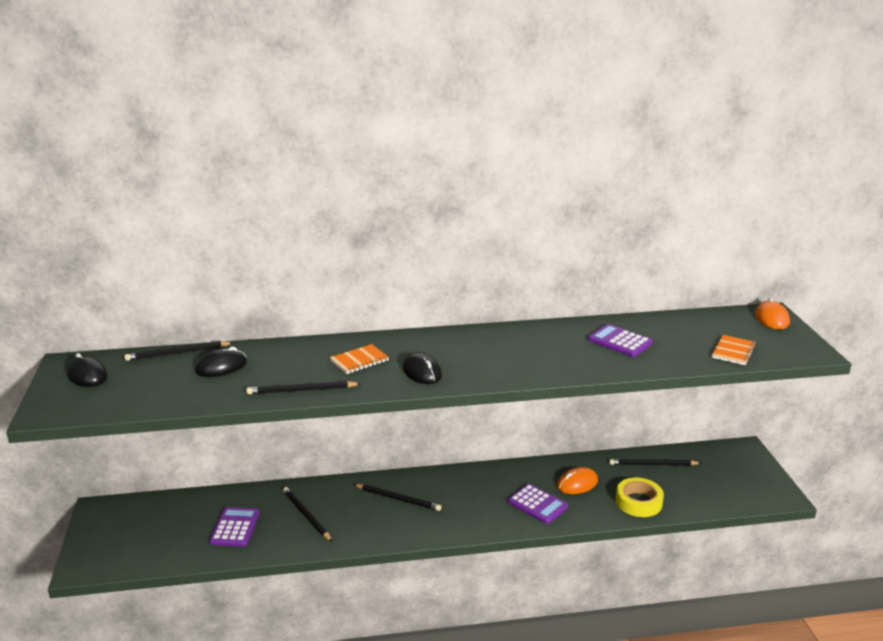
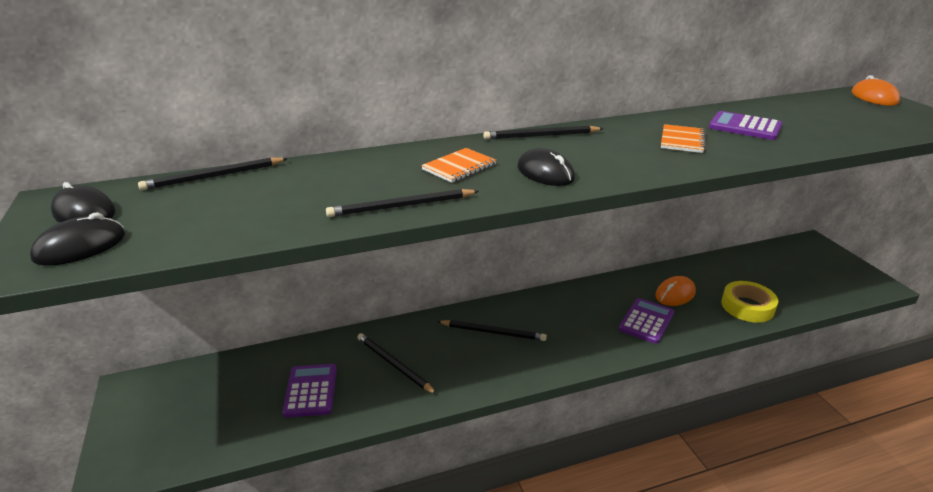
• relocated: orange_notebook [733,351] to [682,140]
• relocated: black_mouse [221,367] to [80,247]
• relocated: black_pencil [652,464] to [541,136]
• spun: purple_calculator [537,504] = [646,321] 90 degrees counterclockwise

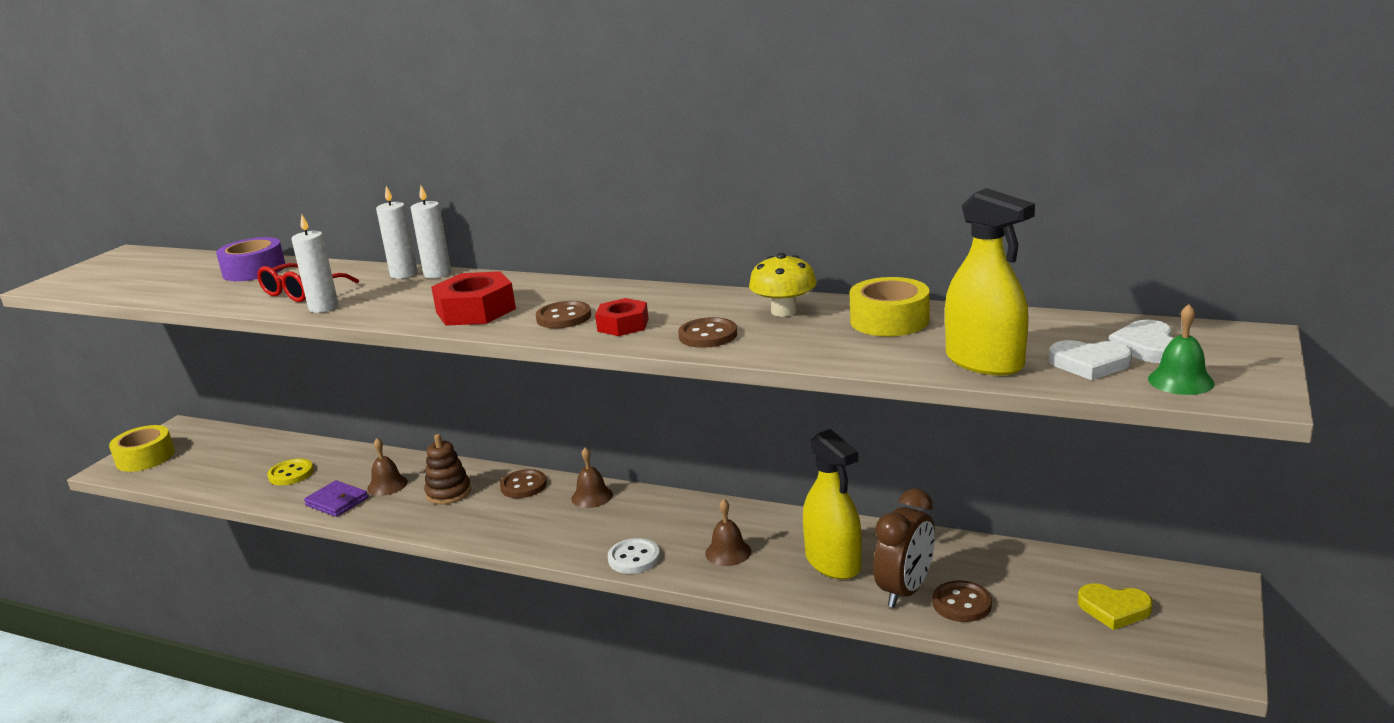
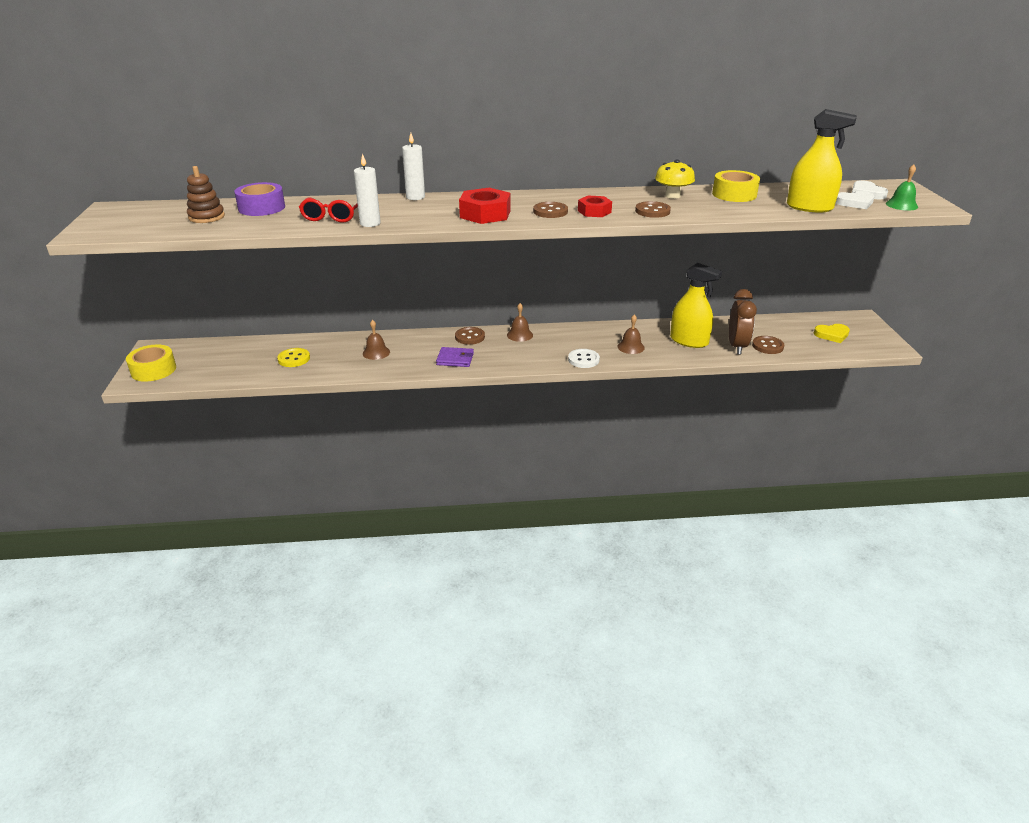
• missing: white_candle [404,274]
• relocated: brown_stacking_toy [448,493] to [206,217]
• relocated: purple_wallet [337,501] to [455,359]

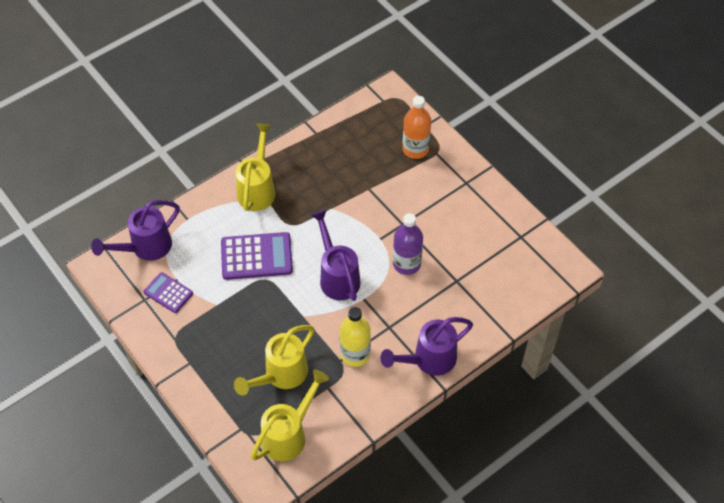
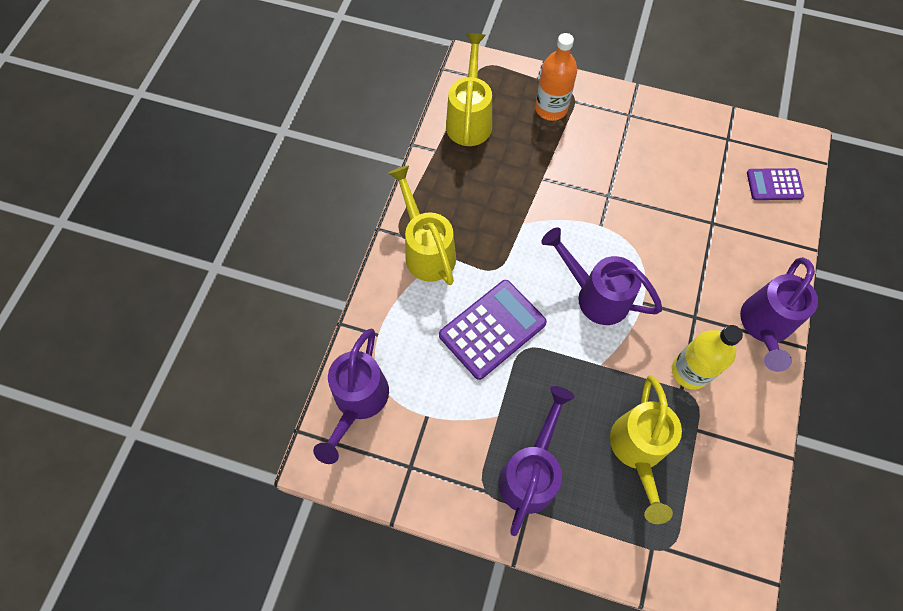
• missing: purple_bottle [406,264]
• relocated: purple_calculator [168,293] to [774,185]
• relocated: yellow_watering_can [289,434] to [469,119]
• appeared: purple_watering_can [531,473]

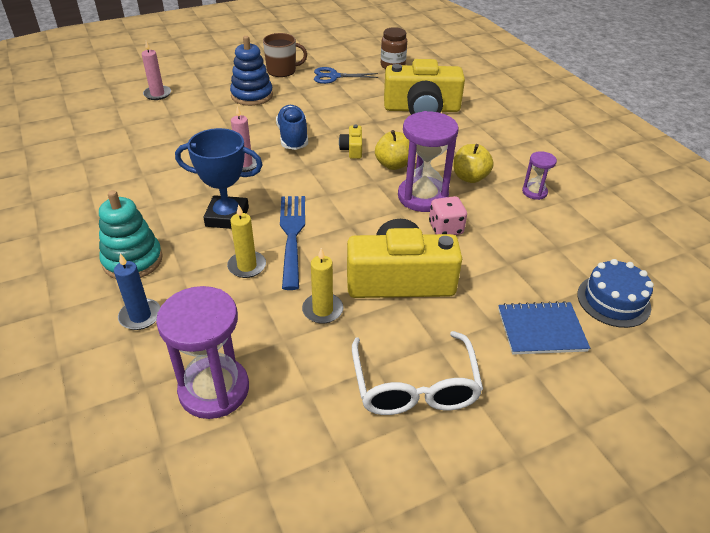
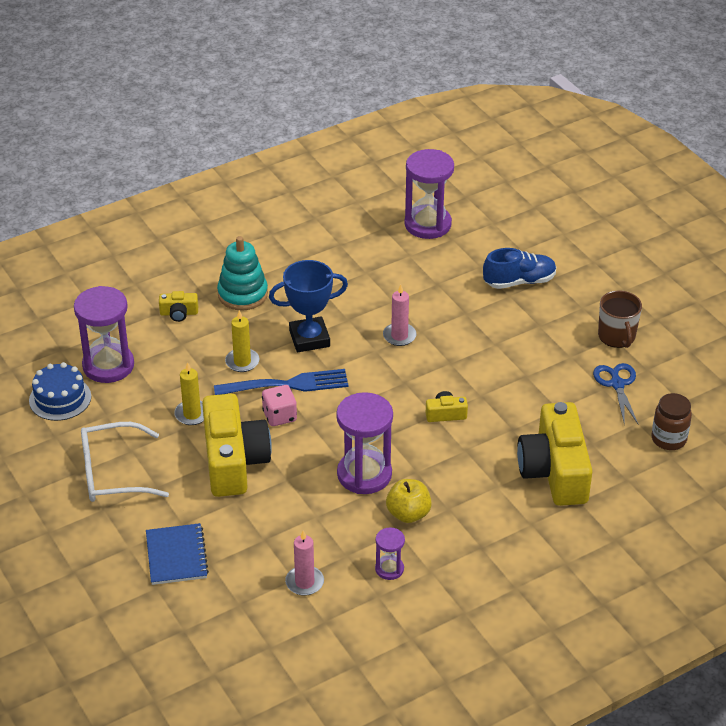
• missing: blue_stacking_toy [252,95]
• relocated: pink_candle [157,94] to [304,582]
• relocated: blue_shoe [293,137] to [519,281]
• spun: blue_trophy [227,217] = [309,338] 75 degrees clockwise
• missing: yellow_apple [393,165]
• relocated: pink_dice [445,228] to [279,416]
• exchanged: blue_candle [140,316] to yellow_camera [179,313]
• relocated: blue_cake [613,300] to [60,398]
• appeared: purple_hourglass [427,224]

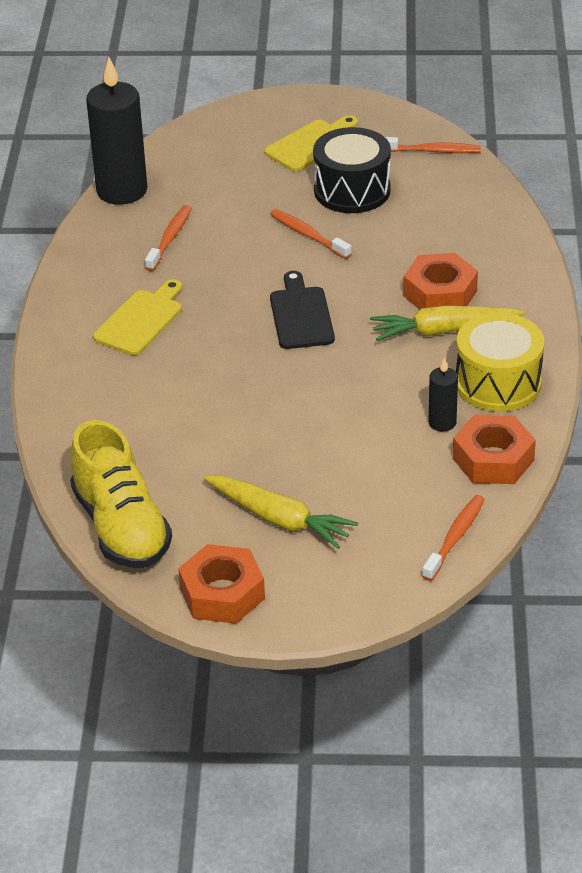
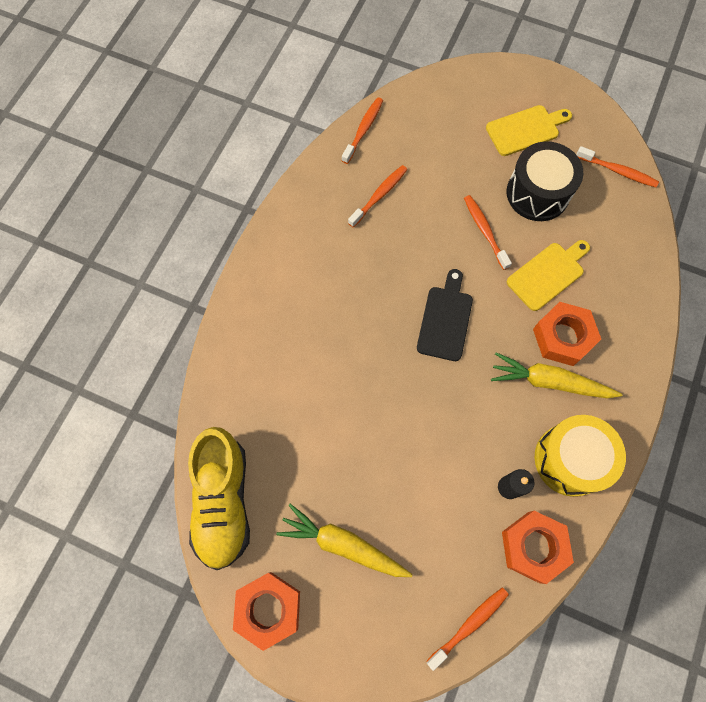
• exchanged: black_candle [122,191] to orange_toothbrush [363,130]
• relocated: yellow_cutting_board [141,320] to [548,274]
• spun: yellow_carrot [280,519] = [342,544] 150 degrees clockwise

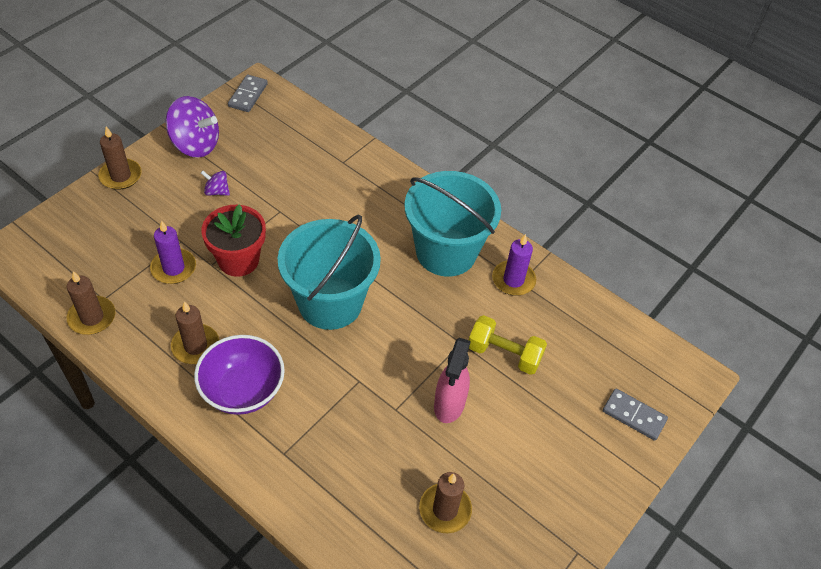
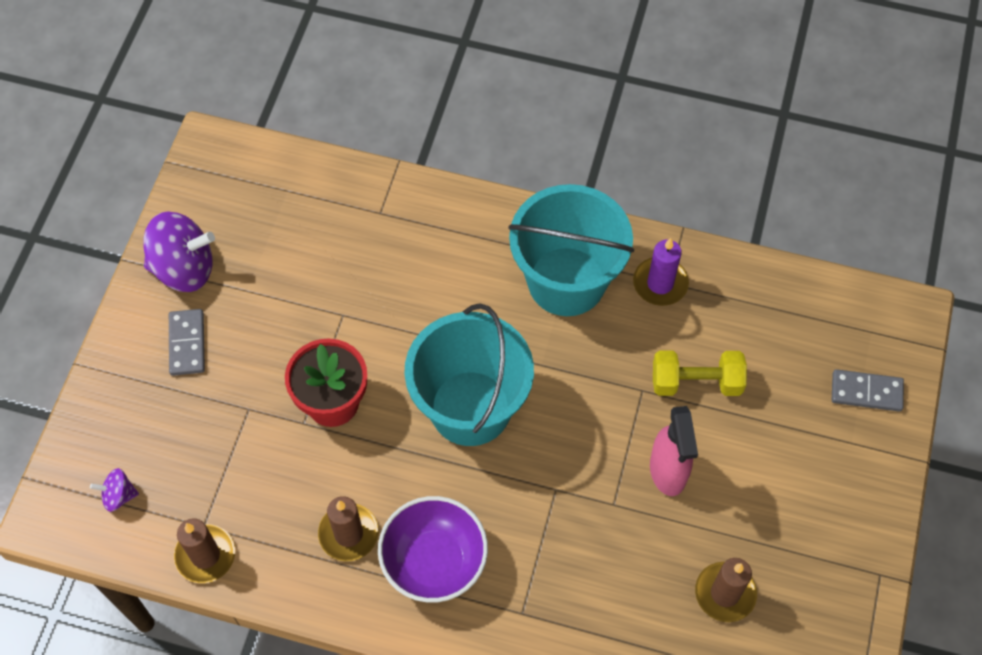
• relocated: grey_domino [248,95] to [187,343]
• missing: brown_candle [120,176]
• relocated: purple_spinning_top [217,191] to [119,496]
• missing: purple_candle [173,268]

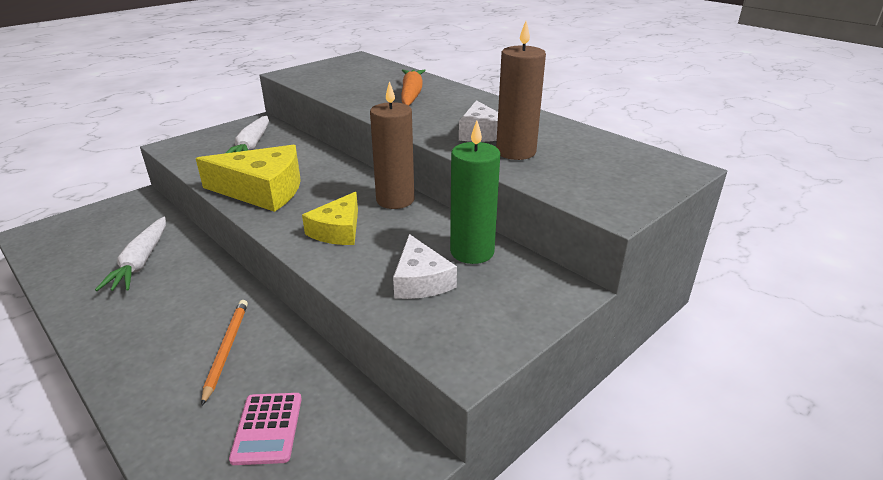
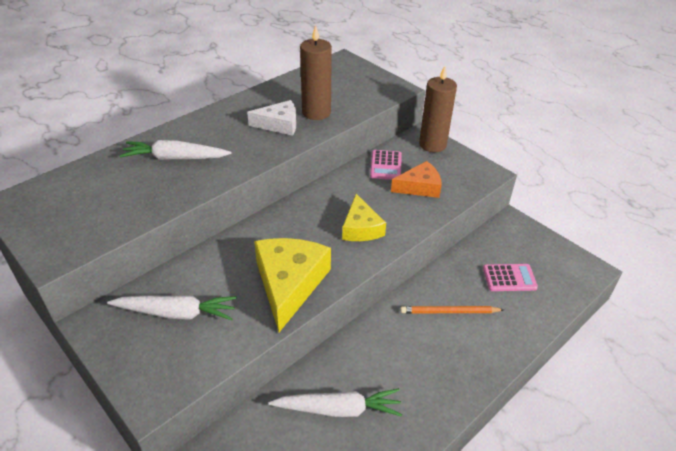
• colour: orange_carrot [411,94] to white_carrot [175,158]
• relocated: brown_candle [395,200] to [432,144]
• exchanged: green_candle [472,252] to pink_calculator [386,165]
• spun: yellow_cheese [338,230] = [361,228] 60 degrees clockwise
• colour: white_cheese [420,280] to orange_cheese [420,187]

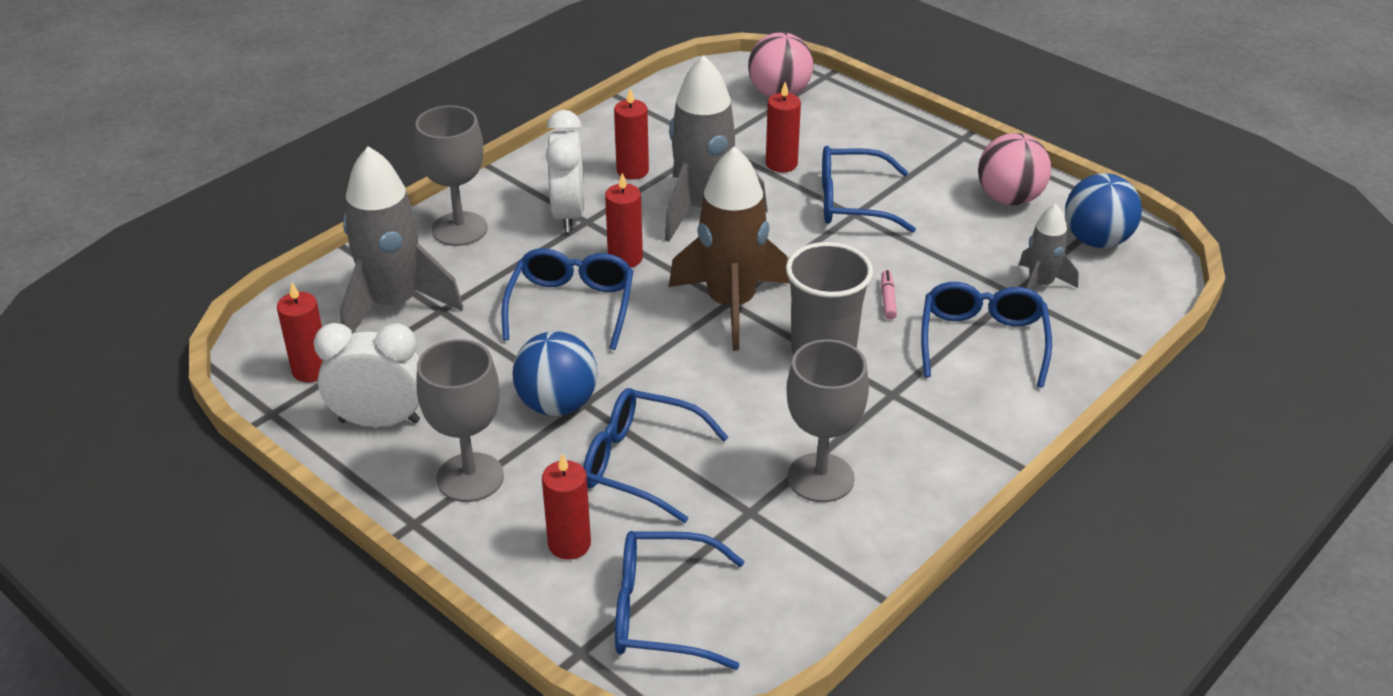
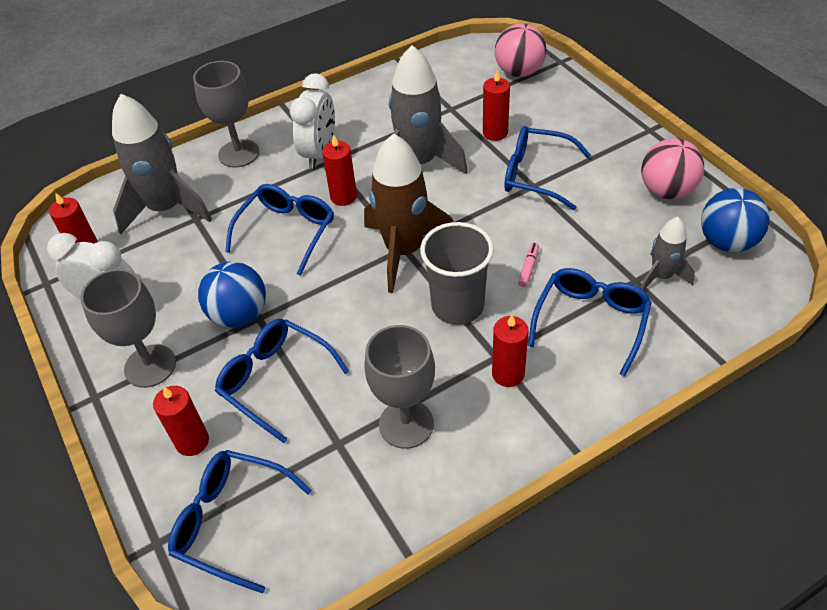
• relocated: red_candle [632,171] to [508,374]

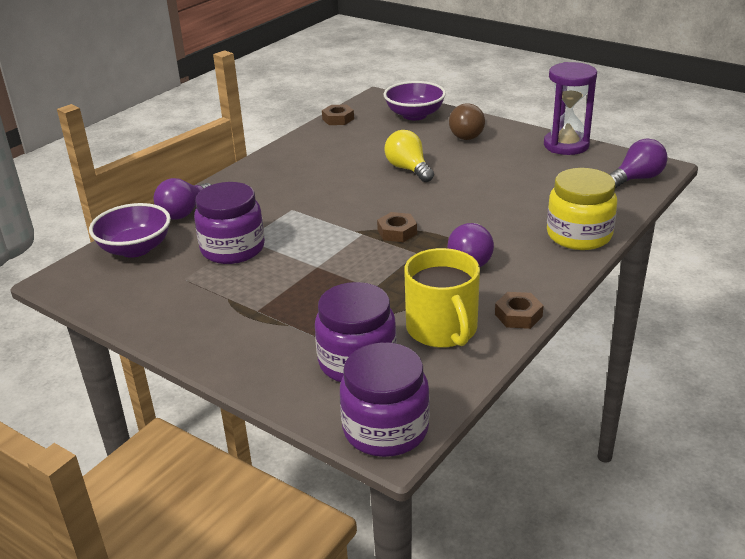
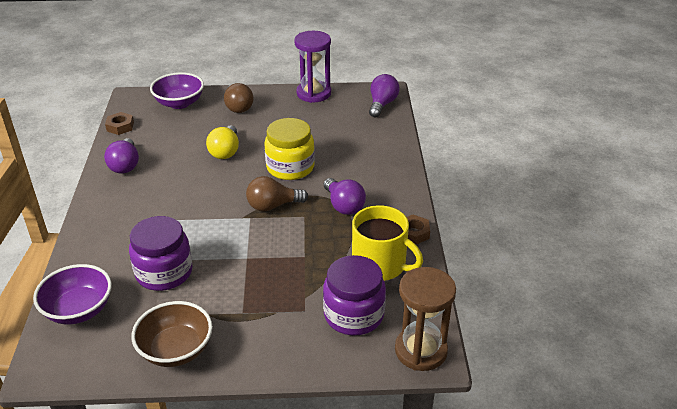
• spun: yellow_light_bulb [408,169] = [225,151] 105 degrees counterclockwise
• relocated: yellow_jar [579,235] to [290,167]
• relocated: purple_light_bulb [184,212] to [125,165]
• exchanged: brown_nut [397,232] to brown_light_bulb [273,206]
• exchanged: purple_jar [385,429] to brown_hourglass [421,350]
• appeared: brown_bowl [176,350]

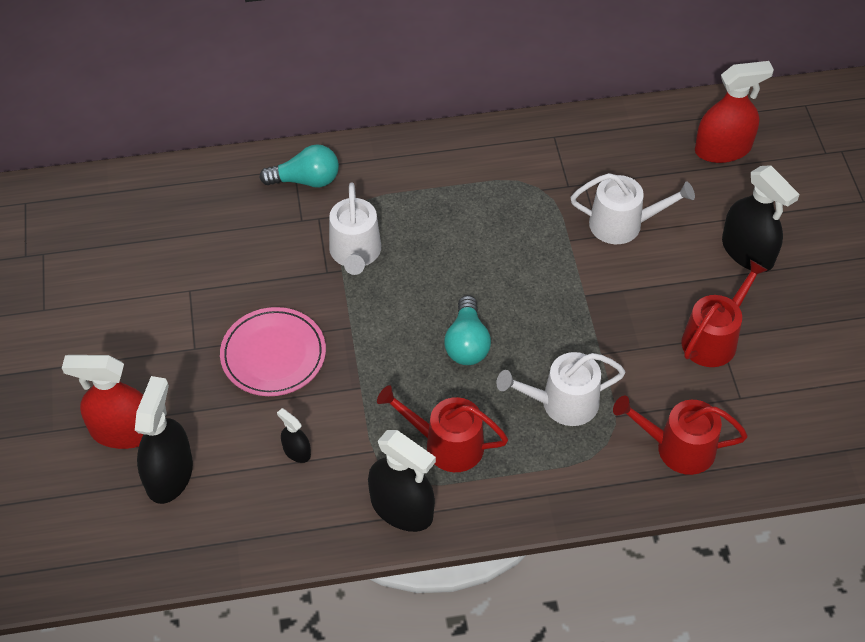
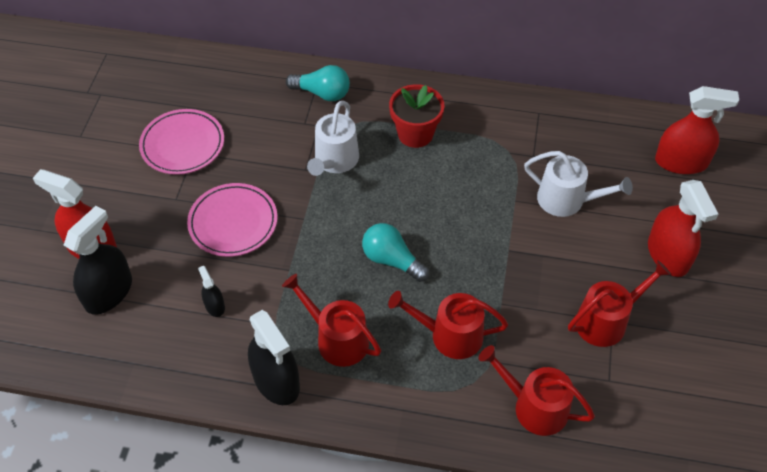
• colour: black_spray_bottle [747,252] to red_spray_bottle [668,255]
• spun: turquoise_light_bulb [467,343] = [392,260] 105 degrees clockwise
• colour: white_watering_can [563,403] to red_watering_can [450,335]
• appeared: red_flower_pot [415,134]
• appeared: pink_plate [182,145]

